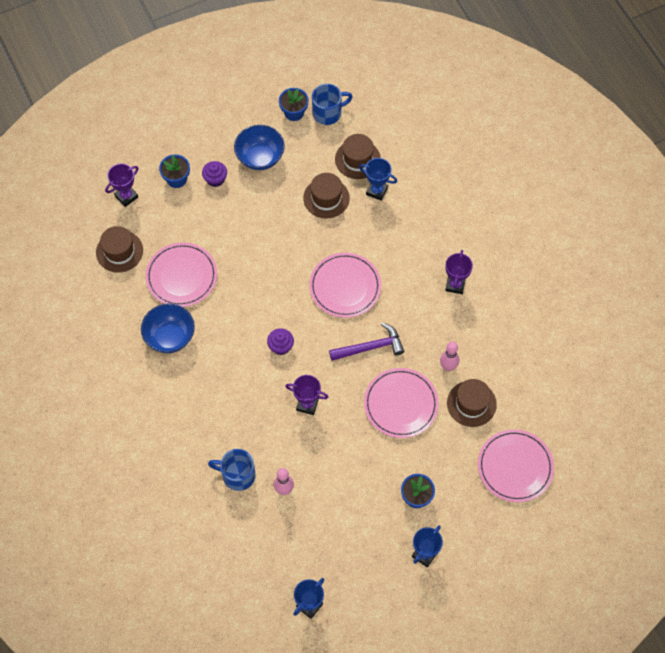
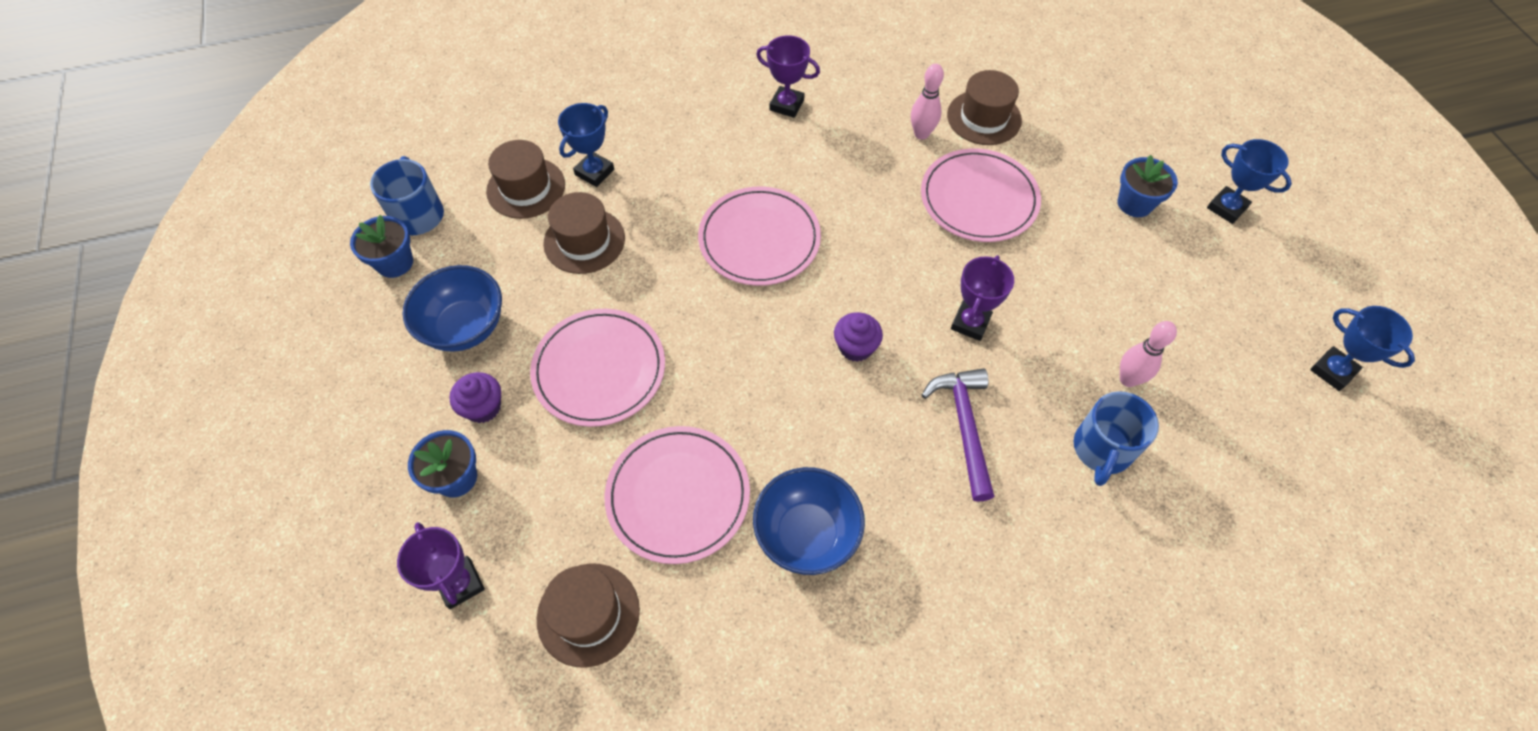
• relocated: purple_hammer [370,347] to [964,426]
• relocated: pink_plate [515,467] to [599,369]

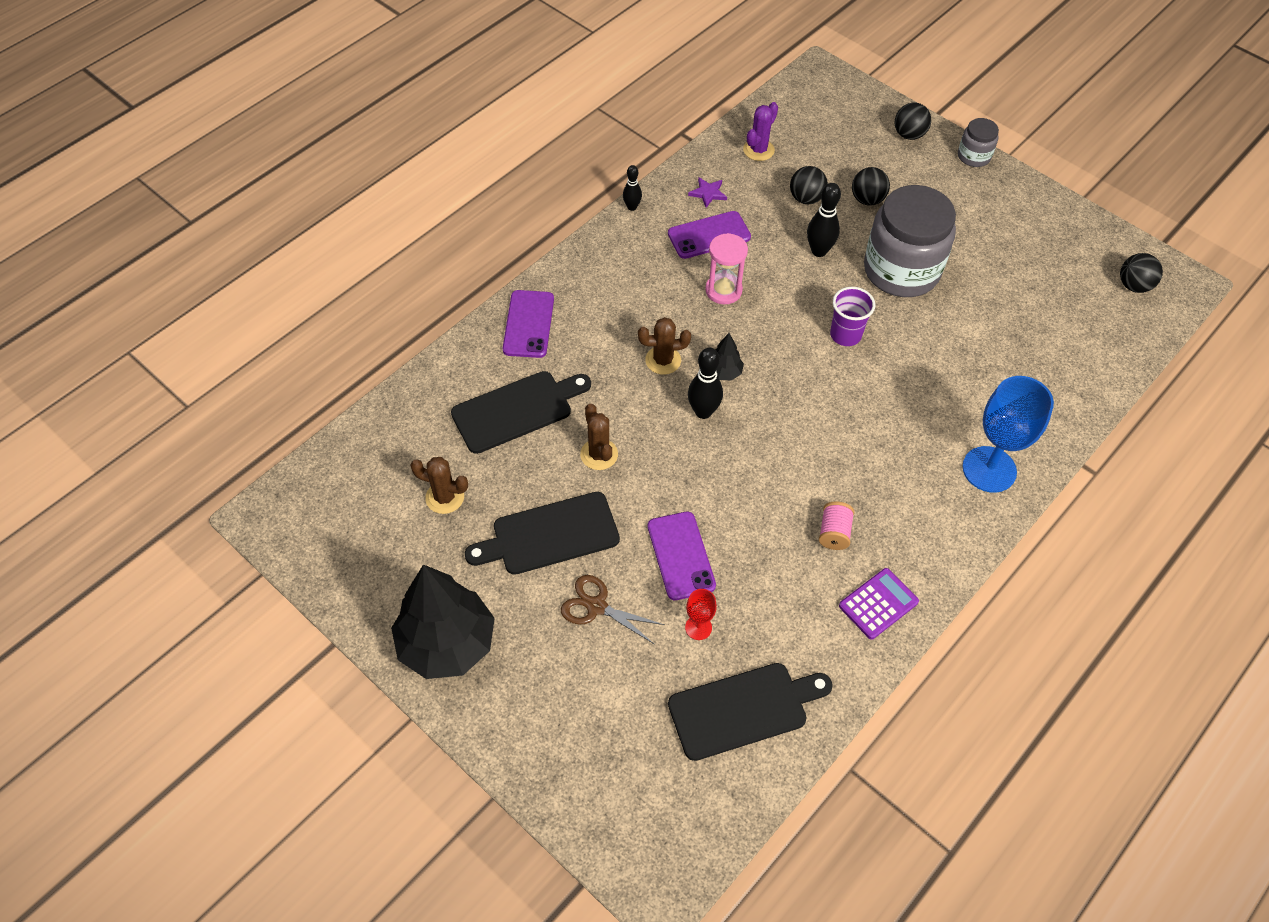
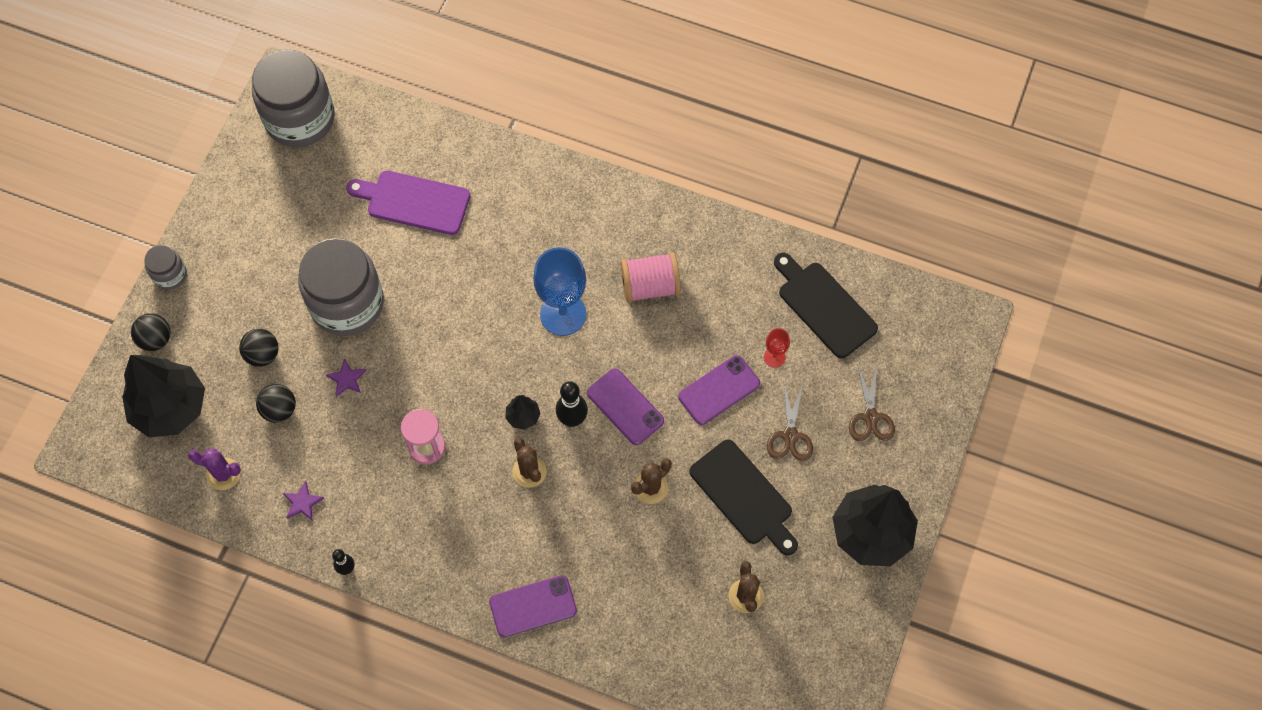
• exchanged: black_bowling_pin [819,251] to purple_star [347,379]
• relocated: purple_phone [709,235] to [625,407]
• exchanged: black_ball [1134,285] to grey_jar [300,118]
• missing: purple_cup [845,335]
• missing: black_cutting_board [517,410]
• relocated: blue_goblet [989,469] to [563,314]
• size: pink_spool [834,533] = [650,286] x1.68
• missing: purple_calculator [878,604]
• appeared: purple_cutting_board [414,202]
• appeared: black_tree [170,407]
• appeared: brown_scissors [870,417]

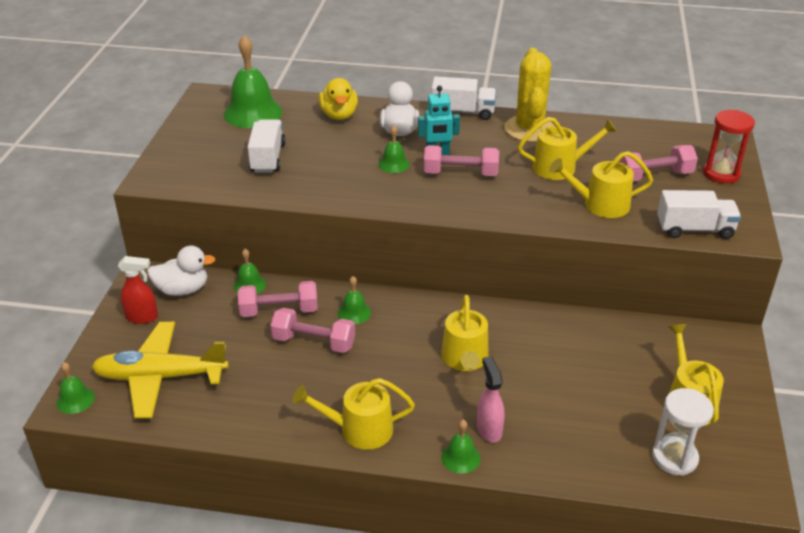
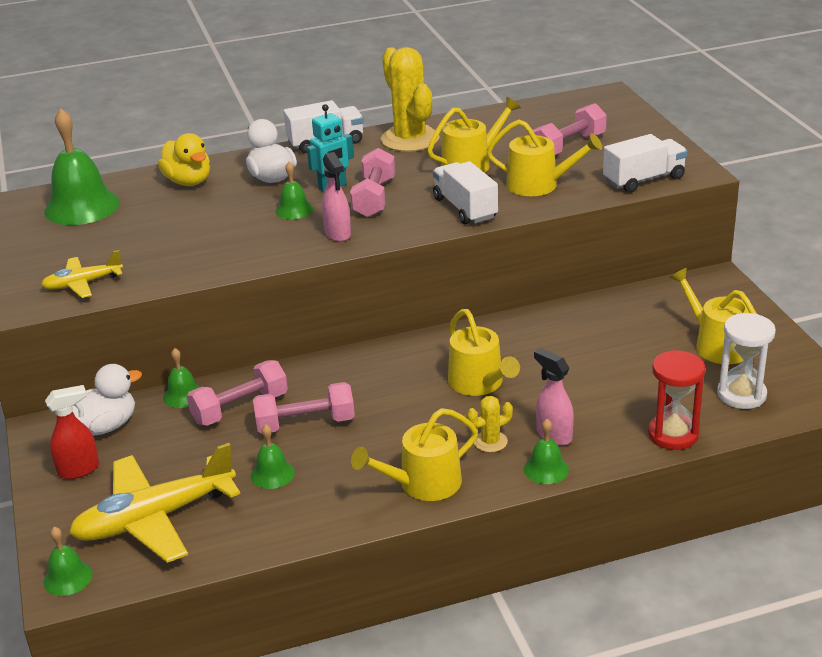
• relocated: red_hourglass [721,173] to [673,434]
• relocated: white_truck [268,158] to [465,208]
• spun: pink_dumbbell [460,173] = [374,198] 60 degrees counterclockwise
• spun: yellow_watering_can [600,204] = [539,185] 135 degrees counterclockwise
• relocated: green_bell [354,312] to [272,474]
• appeared: pink_spray_bottle [338,234]
• appeared: yellow_plane [82,284]
• appeared: yellow_cactus [490,442]

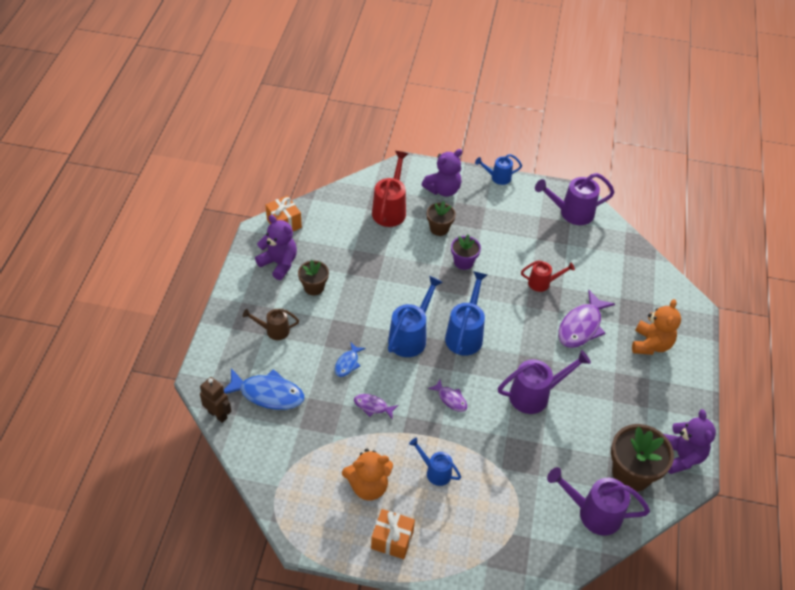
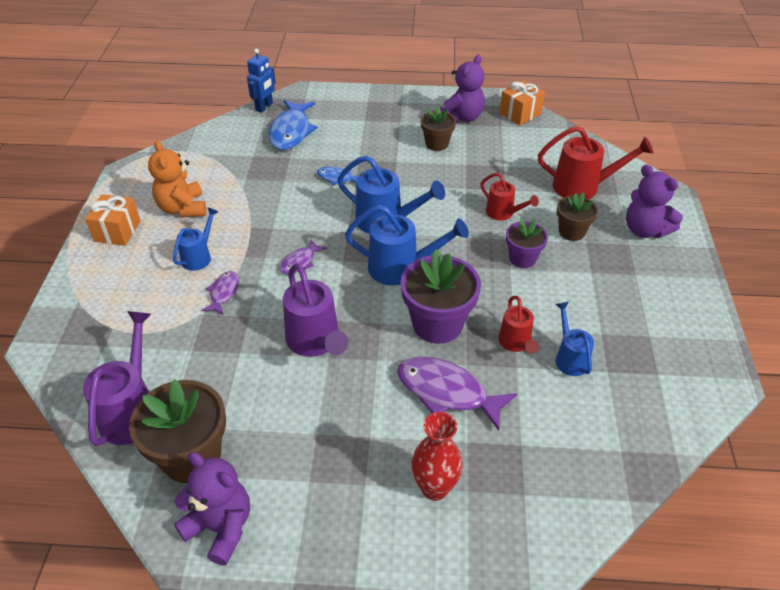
• relocated: blue_watering_can [497,177] to [569,358]
• missing: purple_watering_can [571,213]
• exchanged: orange_teddy_bear [651,344] to red_vase [434,488]
• missing: brown_watering_can [273,330]
• colour: brown_robot [217,414] to blue_robot [264,107]
• relocated: purple_fish [373,406] to [223,292]
• spun: purple_teddy_bear [681,456] = [220,527] 135 degrees counterclockwise
• appeared: red_watering_can [503,213]
• appeared: purple_flower_pot [437,324]

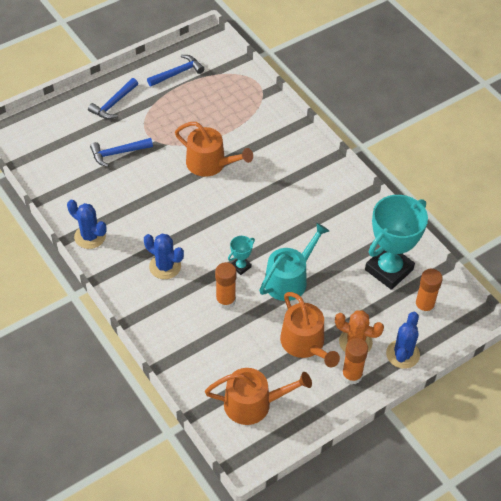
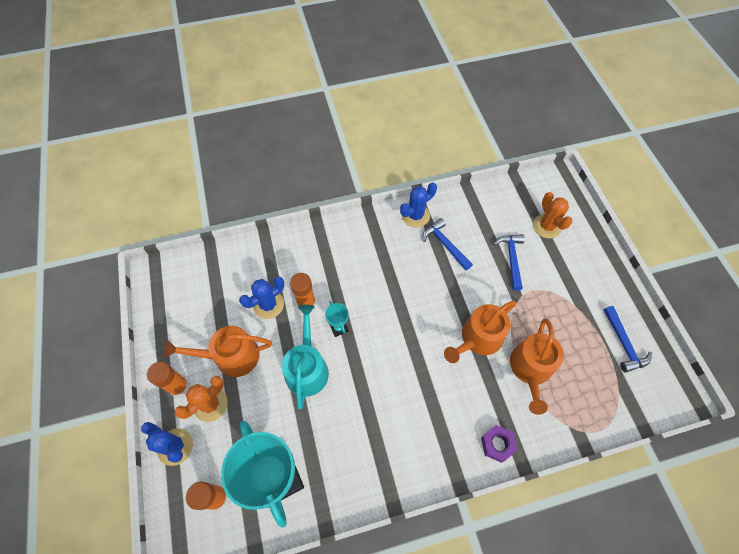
• relocated: blue_hammer [113,104] to [445,244]
• spun: turquoise_watering_can [289,279] = [307,368] 150 degrees counterclockwise
• relocated: blue_cactus [165,266] to [268,305]
• relocated: orange_watering_can [253,404] to [530,369]
• appeared: orange_cactus [546,226]
• appeared: purple_nut [497,444]

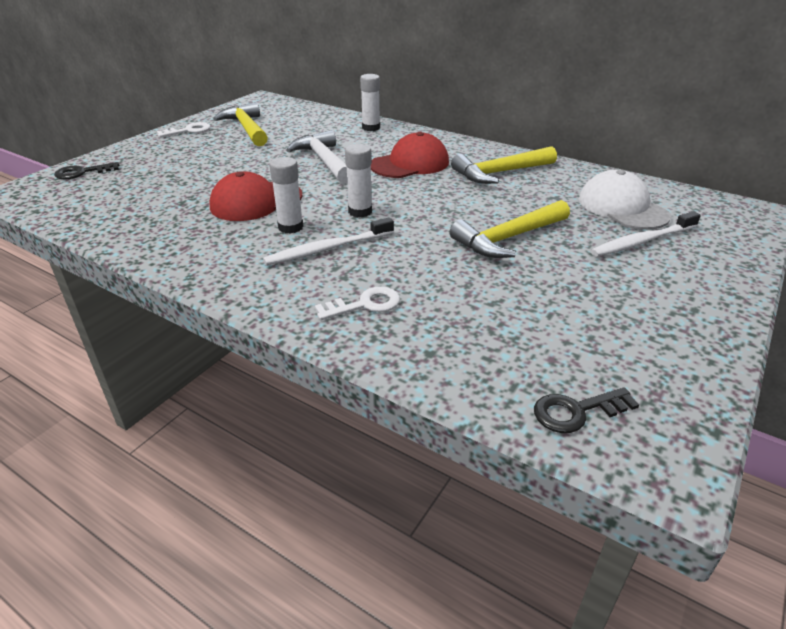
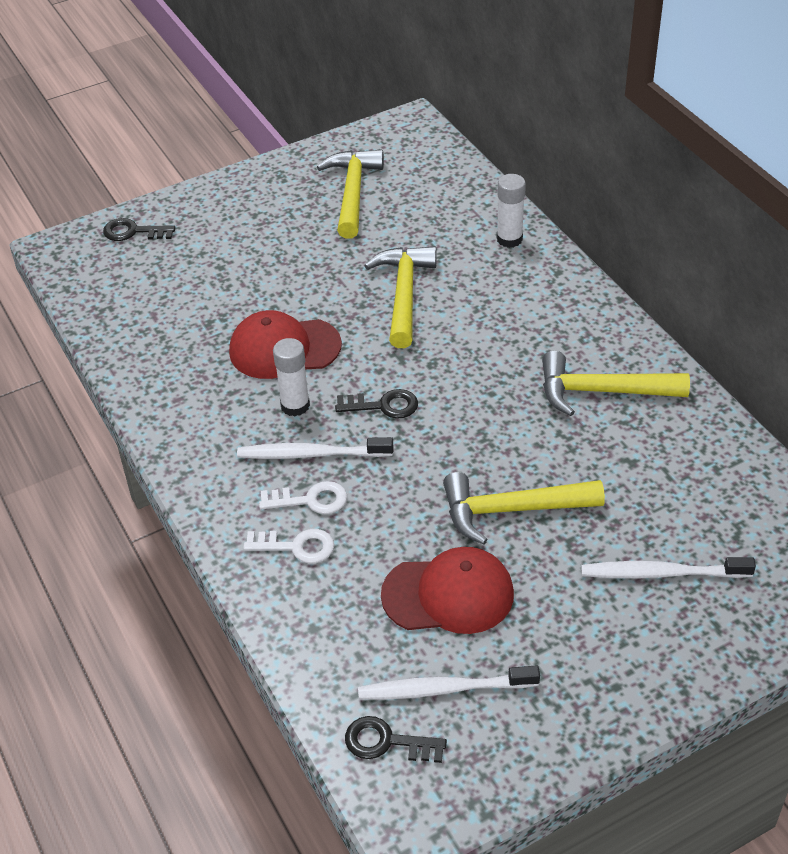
• relocated: white_key [188,131] to [310,500]
• colour: white_hammer [324,160] to yellow_hammer [404,294]
• relocated: red_cap [410,164] to [448,594]
• exchanged: white_glue_stick [360,211] to black_key [383,405]
• missing: white_cap [622,207]
• appeared: white_toothbrush [443,689]

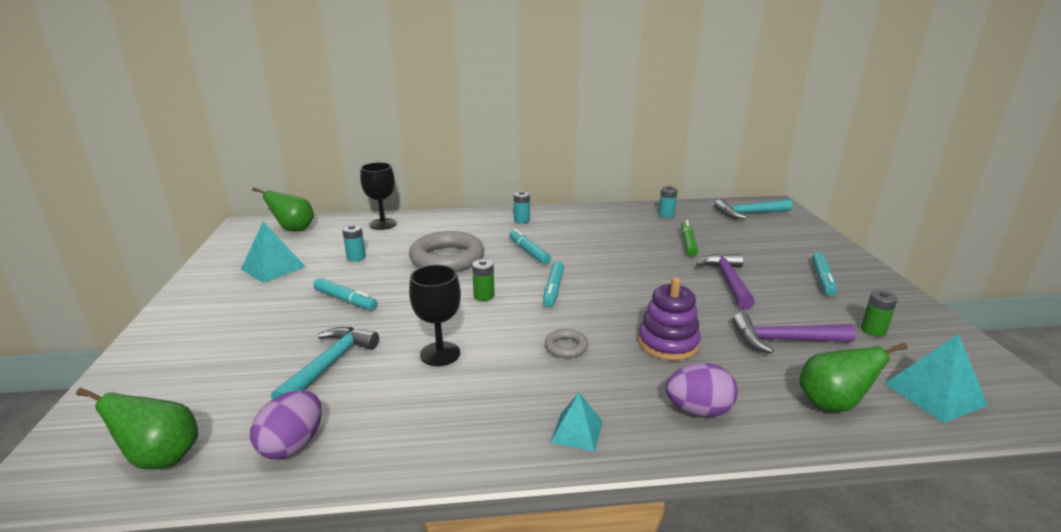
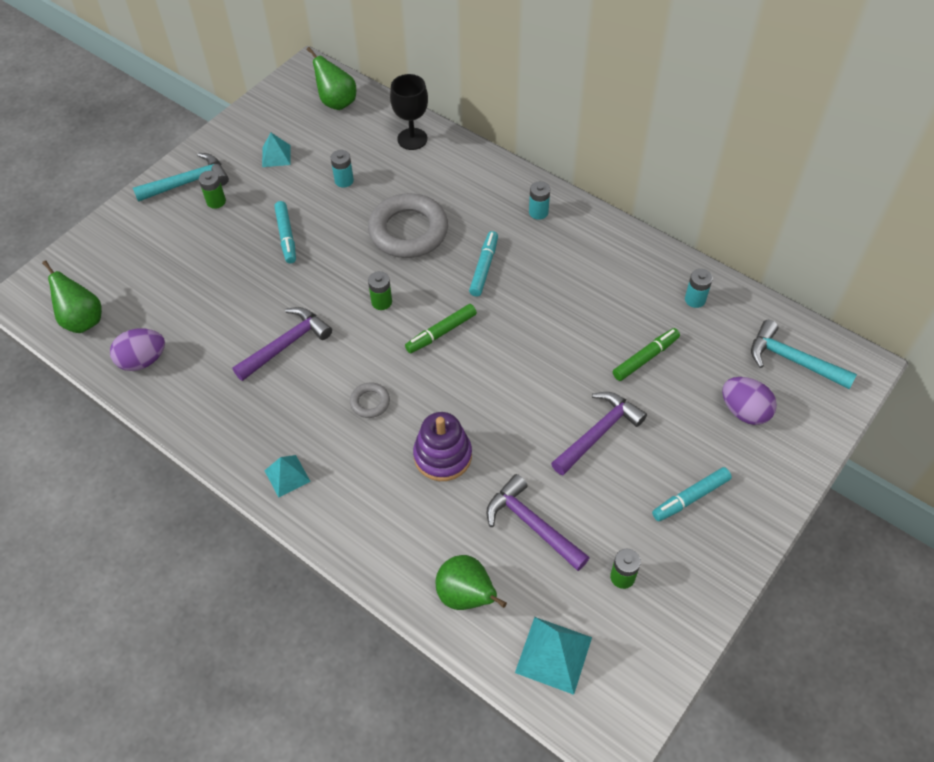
• size: turquoise_pyramid [273,268] = [276,156] x0.64
• colour: turquoise_marker [553,289] to green_marker [441,332]
• exchanged: black_goblet [440,354] to purple_hammer [286,344]
• relocated: turquoise_hammer [329,364] to [188,182]
• relocated: purple_egg [698,410] to [744,411]
• appeared: green_battery [216,201]

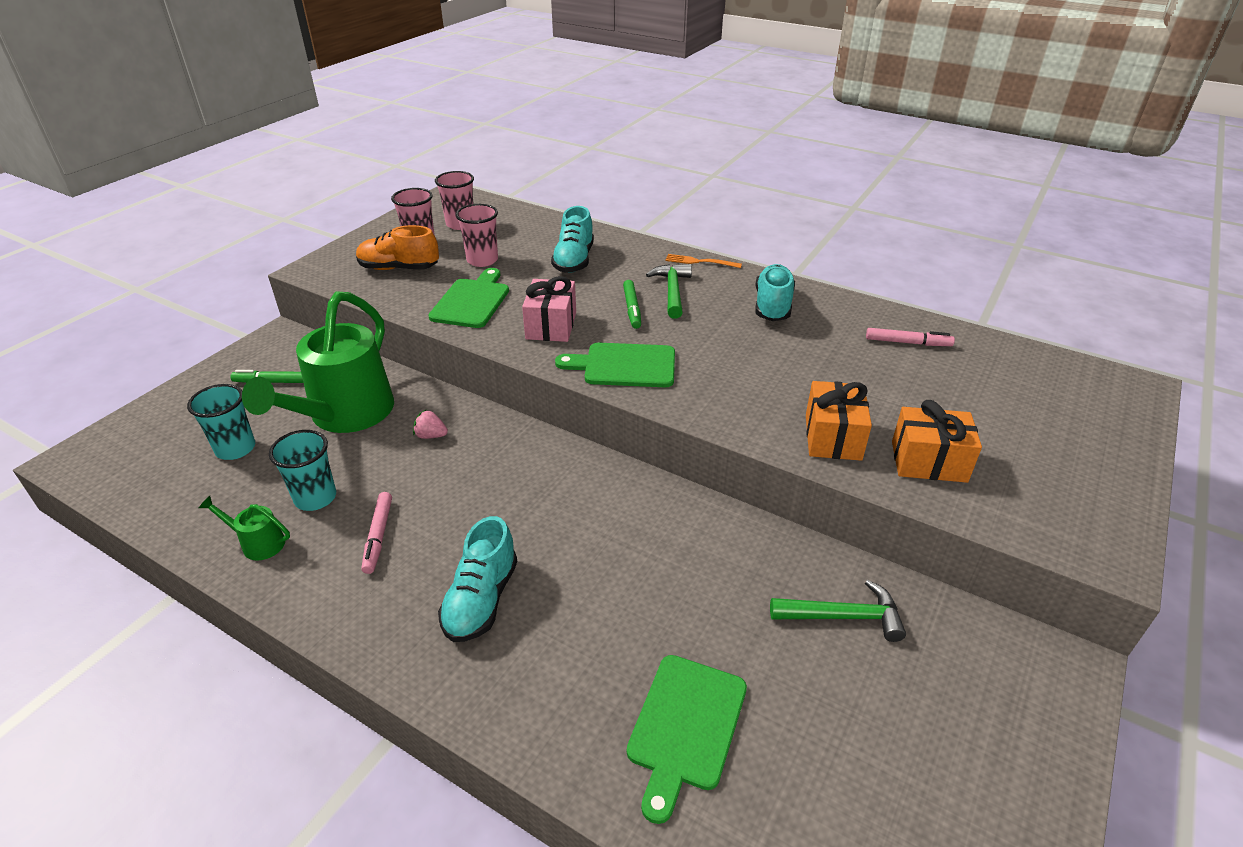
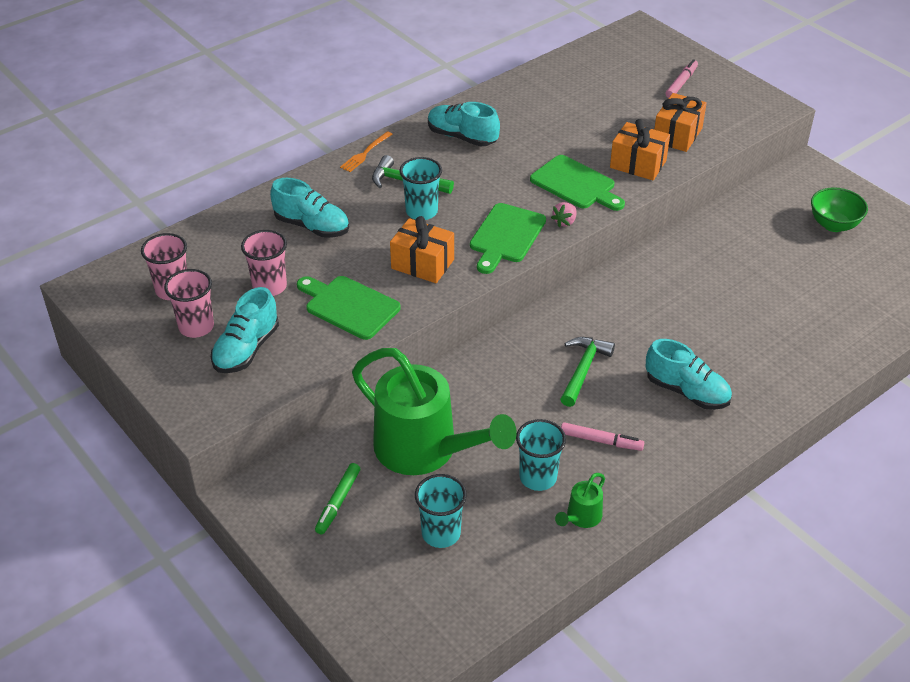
• colour: orange_shoe [399,268] to turquoise_shoe [246,349]
• colour: pink_gift [551,326] to orange_gift [422,264]
• exchanged: green_marker [632,309] to turquoise_cup [421,211]
• relocated: pink_marker [908,343] to [681,83]
• relocated: pink_strawberry [431,436] to [564,222]
• relocated: green_hammer [843,617] to [583,370]
• relocated: green_cutting_board [685,727] to [575,184]
• appeared: green_bowl [833,225]

